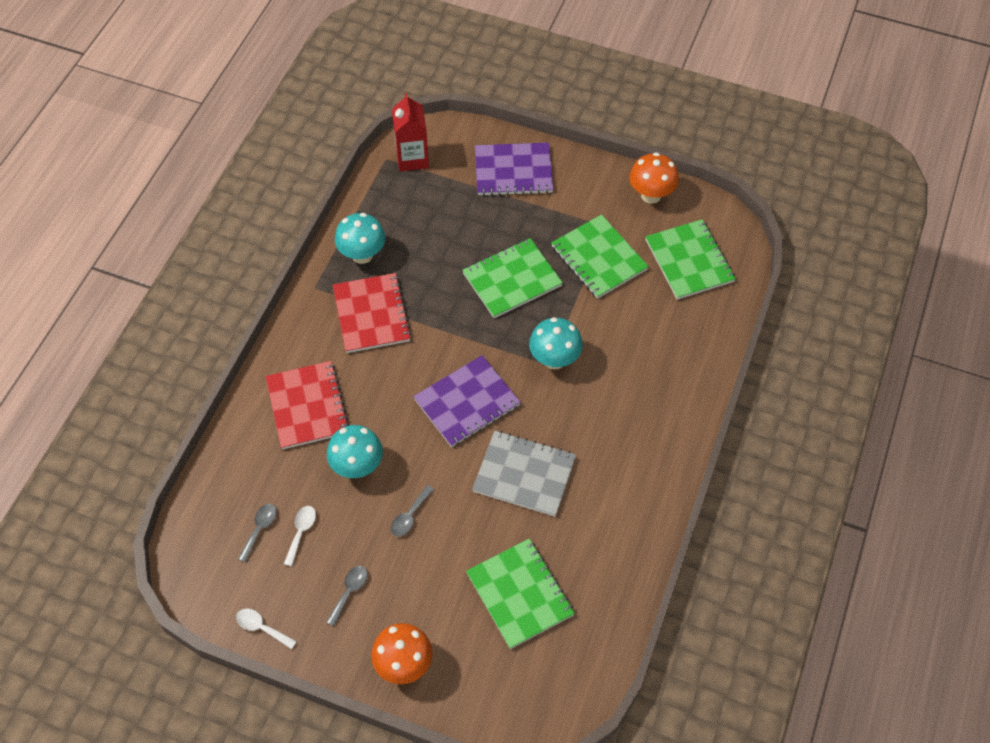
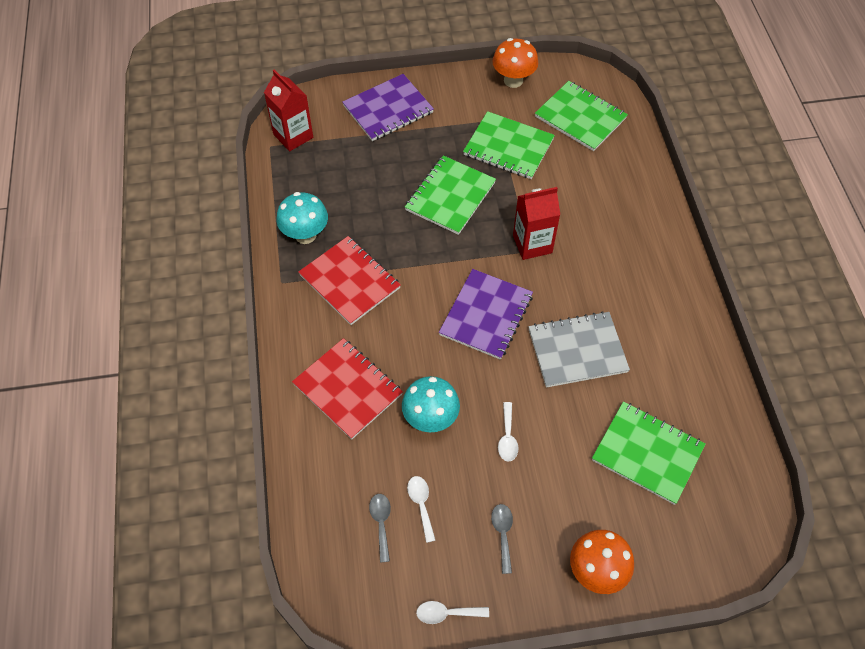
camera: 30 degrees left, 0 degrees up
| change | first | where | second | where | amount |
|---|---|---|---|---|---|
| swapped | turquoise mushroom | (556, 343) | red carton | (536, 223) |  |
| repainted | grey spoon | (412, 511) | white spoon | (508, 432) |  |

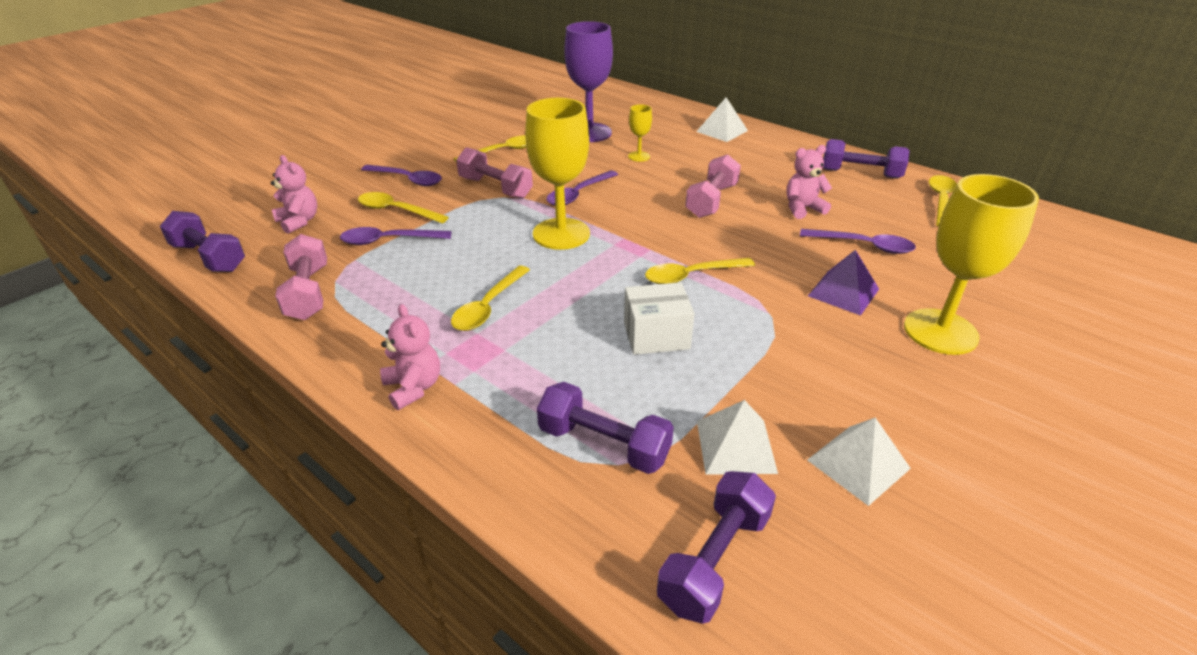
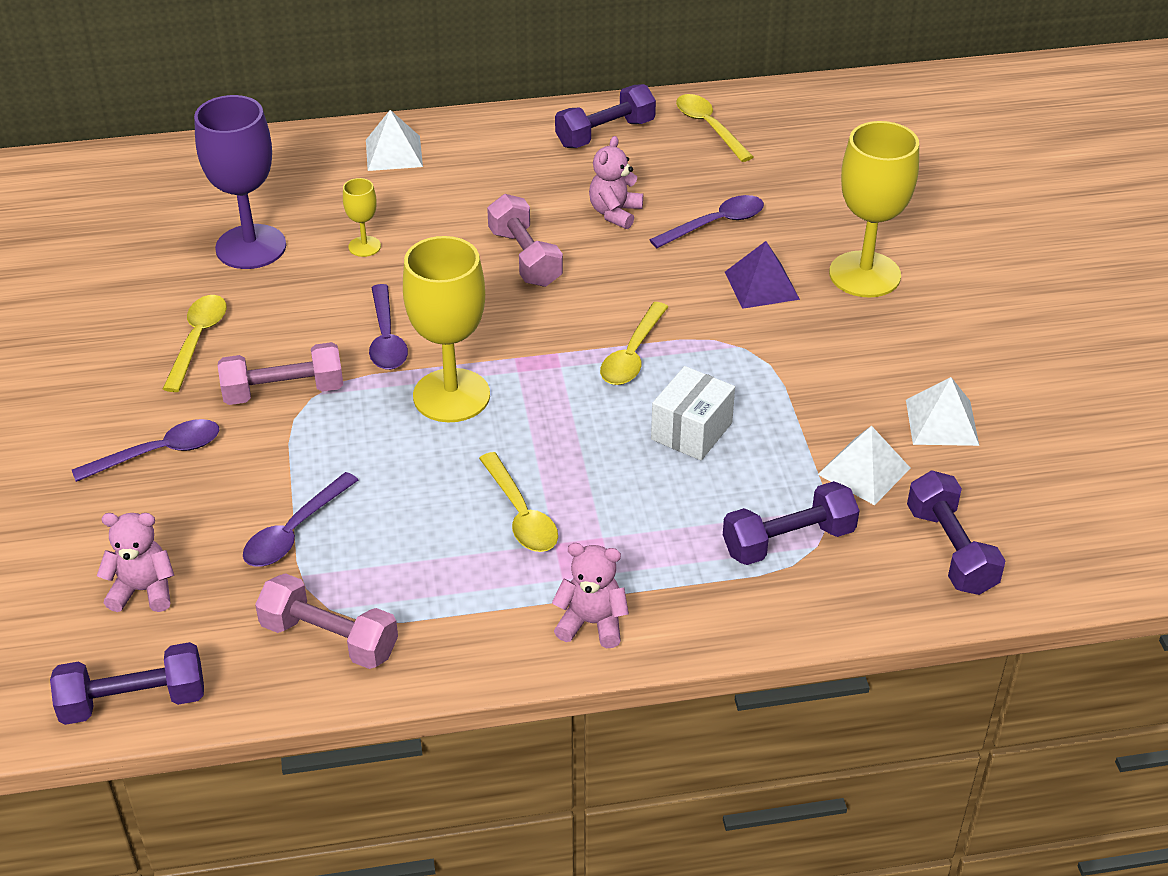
camera: 50 degrees left, 5 degrees up
| change | first | where | second | where | amount |
|---|---|---|---|---|---|
| gone | yellow spoon | (403, 207) |  |  |  |

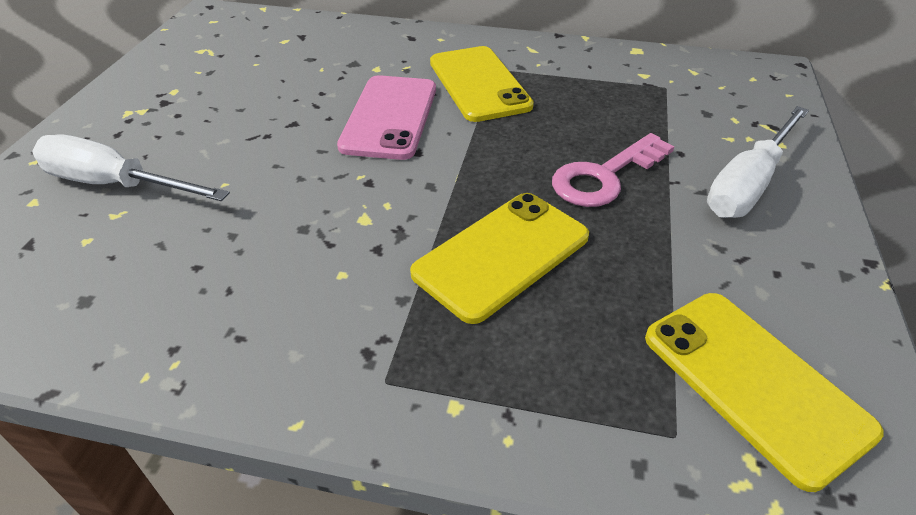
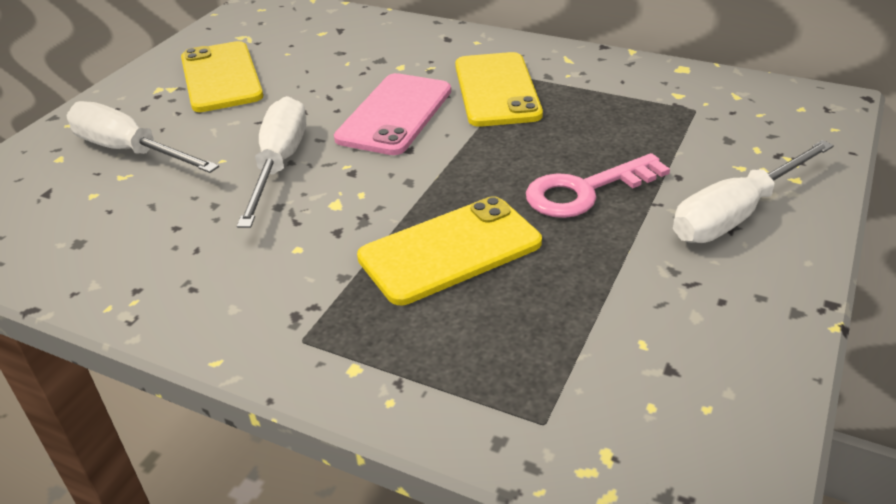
camera: 15 degrees right, 5 degrees down
| change | first | where | second | where | amount |
|---|---|---|---|---|---|
| new |  |  | white screwdriver | (271, 162) |  |
| shifted | yellow phone | (764, 392) |  | (222, 76) |  |

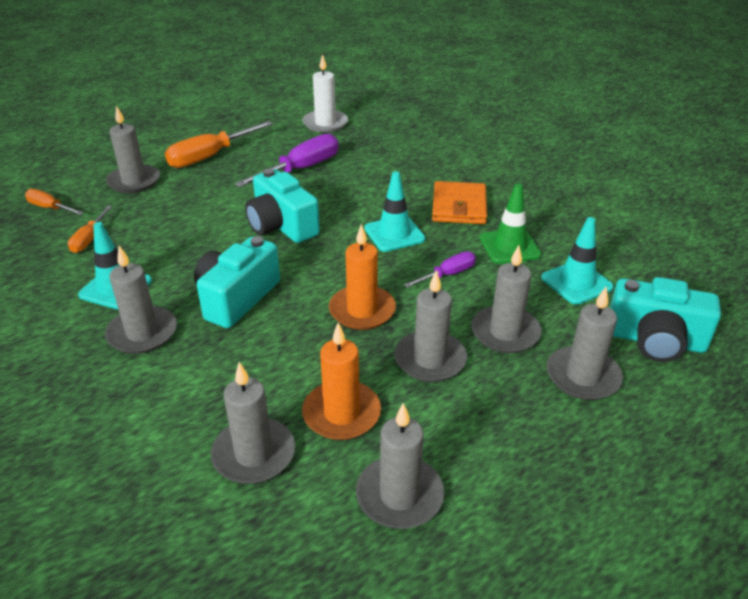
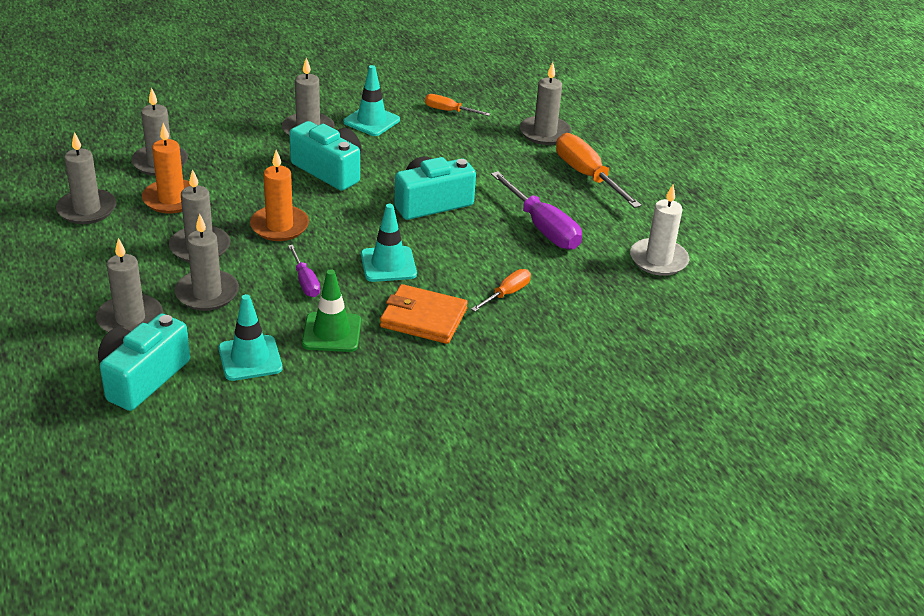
camera: 100 degrees right, 0 degrees up
| change | first | where | second | where | amount |
|---|---|---|---|---|---|
| shifted | orange screwdriver | (54, 202) |  | (501, 290) |  |

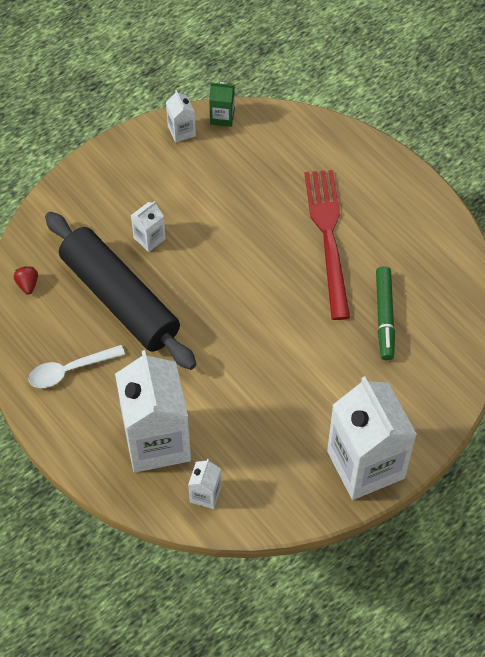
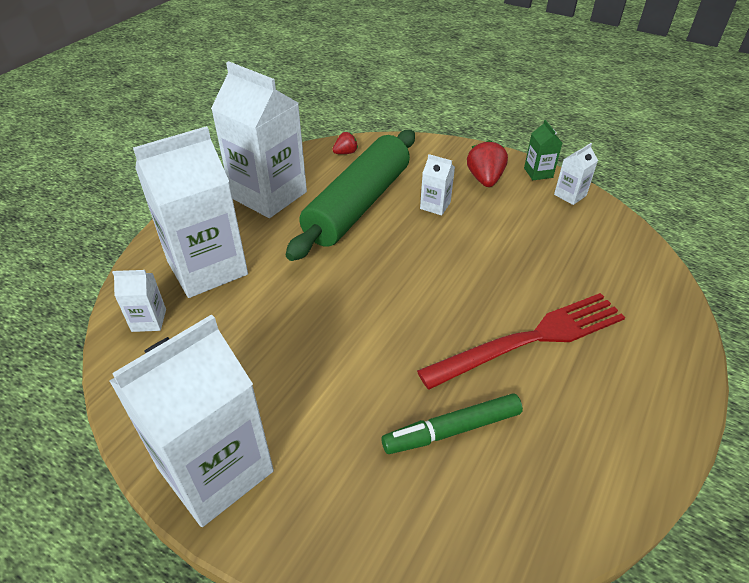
camera: 70 degrees right, 15 degrees down
| change | first | where | second | where | amount |
|---|---|---|---|---|---|
| new |  |  | red strawberry | (487, 163) |  |
| shifted | green carton | (222, 104) |  | (543, 150) |  |
| swapped | white spoon | (76, 366) | white carton | (259, 139) |  |
| repainted | black rolling pin | (121, 291) | green rolling pin | (350, 195) |  |

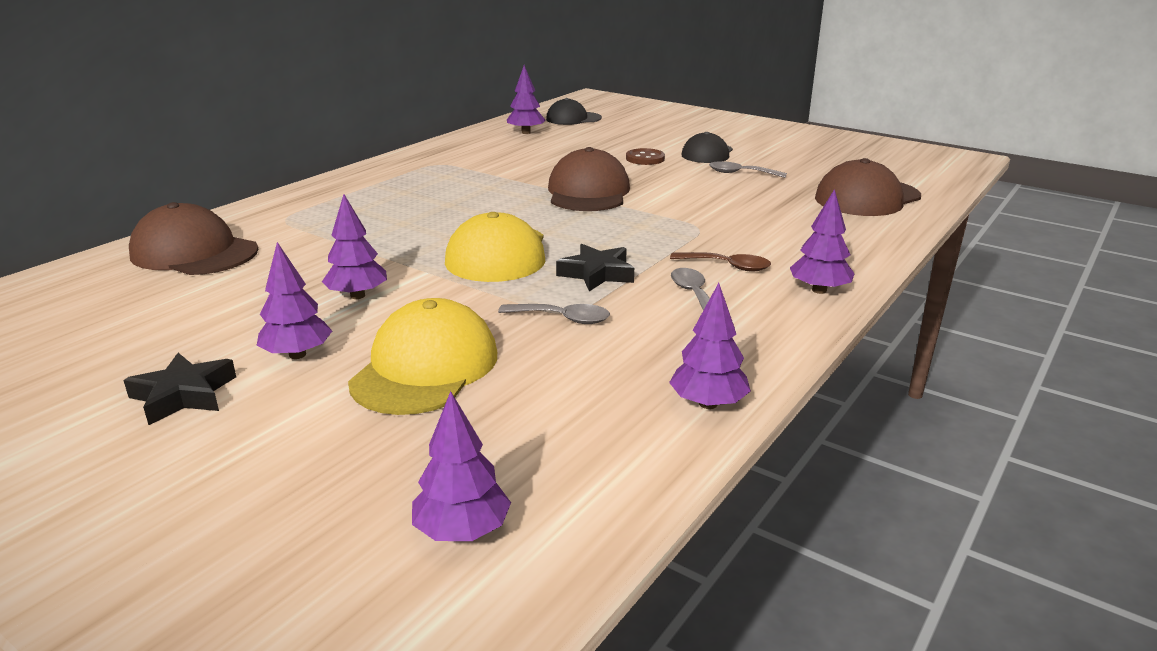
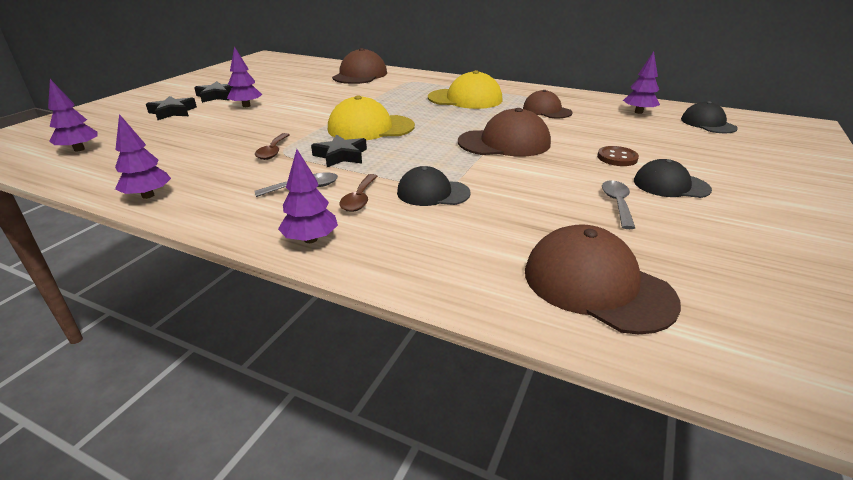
camera: 80 degrees right, 5 degrees up
| change | first | where | second | where | amount |
|---|---|---|---|---|---|
| gone | purple tree | (354, 246) |  |  |  |
| new |  |  | black star | (171, 108) |  |
| new |  |  | black cap | (434, 186) |  |
| new |  |  | brown cap | (548, 104) |  |
| shifted | yellow cap | (422, 356) |  | (465, 89) |  |
| repainted | grey spoon | (554, 314) | brown spoon | (272, 146) |  |

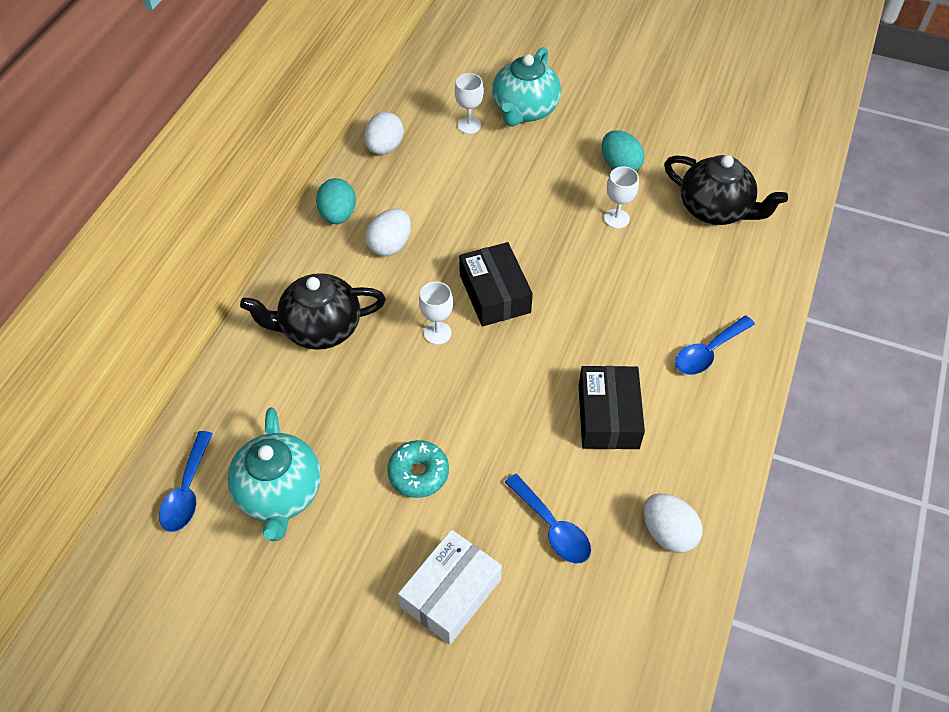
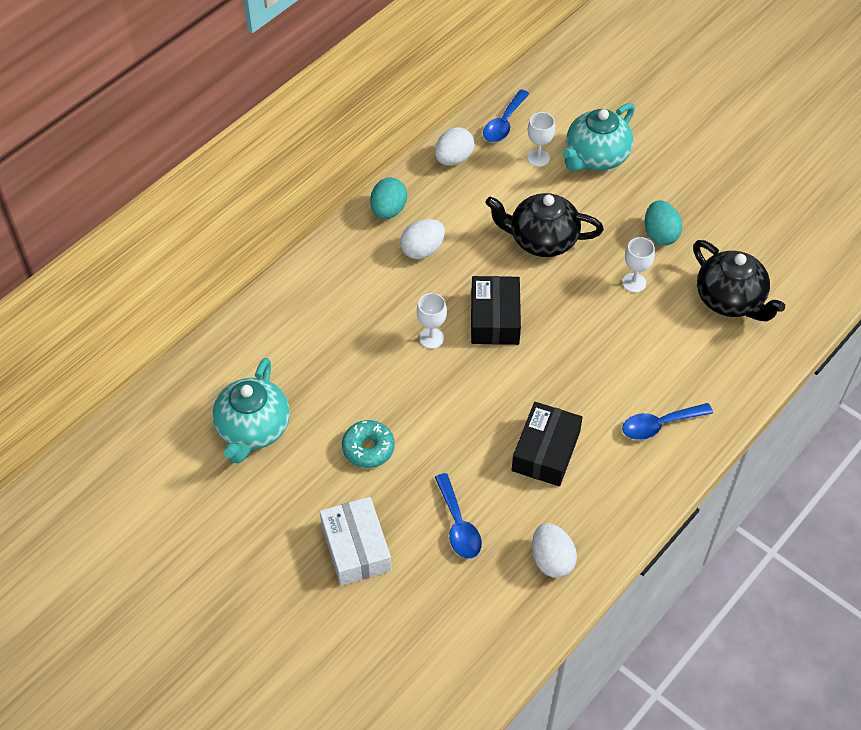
camera: 20 degrees right, 0 degrees up
| change | first | where | second | where | amount |
|---|---|---|---|---|---|
| shifted | blue spoon | (186, 481) |  | (506, 116) |  |
| shifted | black teapot | (313, 311) |  | (544, 225) |  |
| rotated | white box | (450, 587) |  | (356, 541) | 75 degrees counterclockwise |

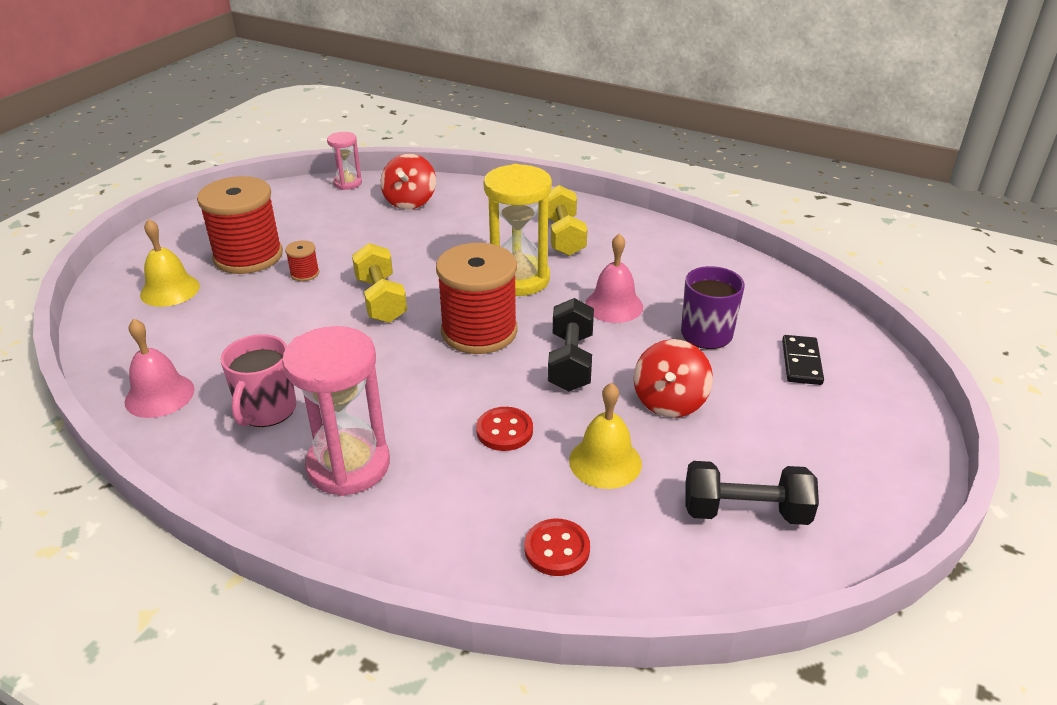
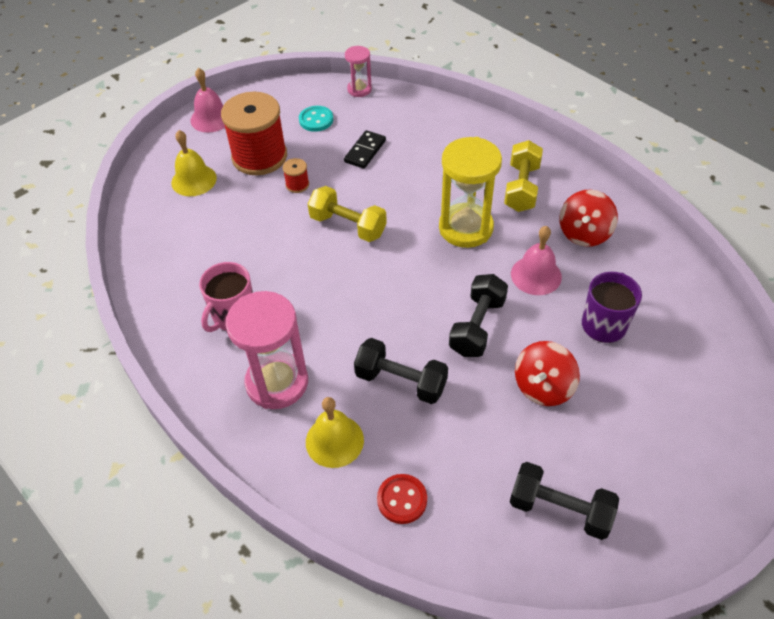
camera: 20 degrees right, 15 degrees up
| change | first | where | second | where | amount |
|---|---|---|---|---|---|
| gone | red spool | (477, 298) |  |  |  |
| new |  |  | turquoise button | (316, 119) |  |
| shifted | pink bell | (160, 368) |  | (207, 100) |  |
| shifted | red spinning top | (408, 182) |  | (589, 218) |  |
| shifted | yellow bell | (605, 436) |  | (335, 432) |  |
| shifted | black domino | (803, 360) |  | (365, 149) |  |
| swapped | red button | (504, 429) | black dumbbell | (401, 371) |  |
| rotated | yellow dumbbell | (379, 283) |  | (347, 214) | 60 degrees counterclockwise |

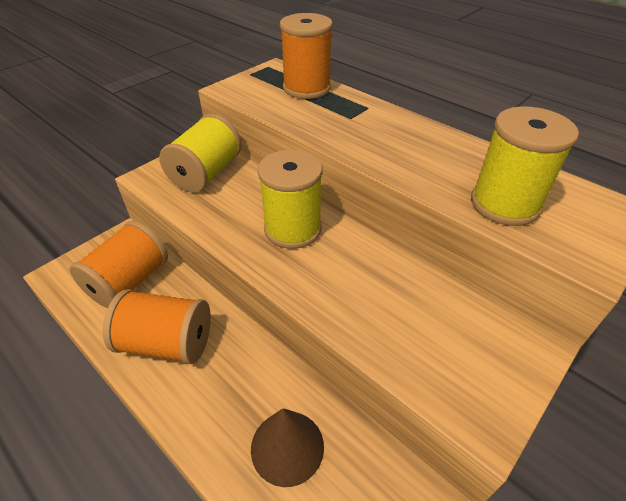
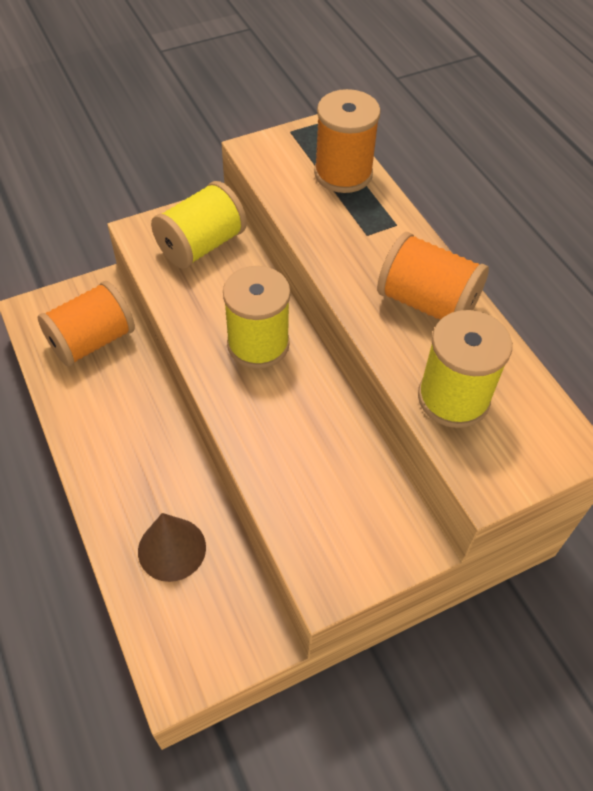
camera: 20 degrees right, 10 degrees up
| change | first | where | second | where | amount |
|---|---|---|---|---|---|
| shifted | orange spool | (157, 326) |  | (433, 276) |  |

